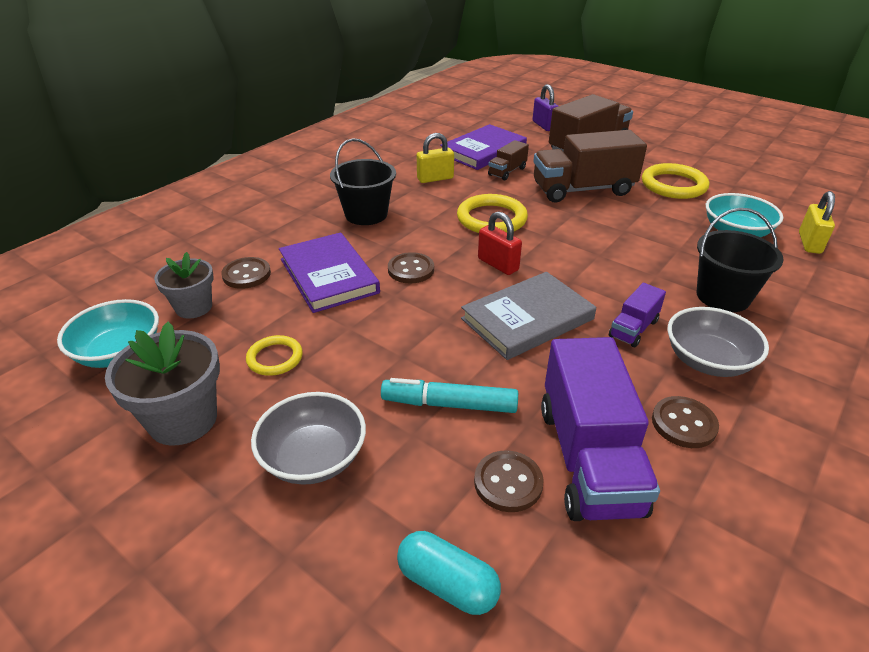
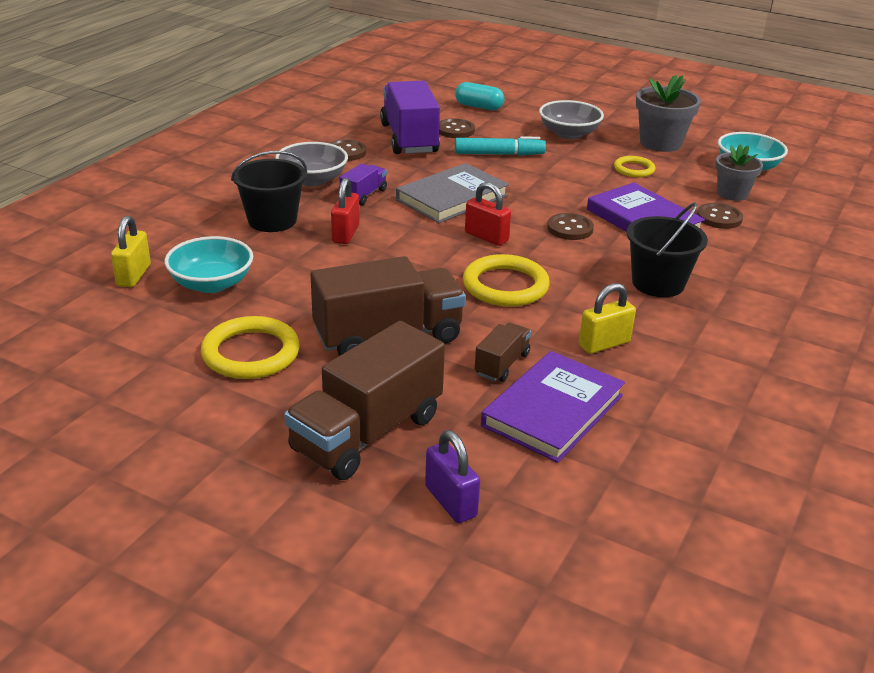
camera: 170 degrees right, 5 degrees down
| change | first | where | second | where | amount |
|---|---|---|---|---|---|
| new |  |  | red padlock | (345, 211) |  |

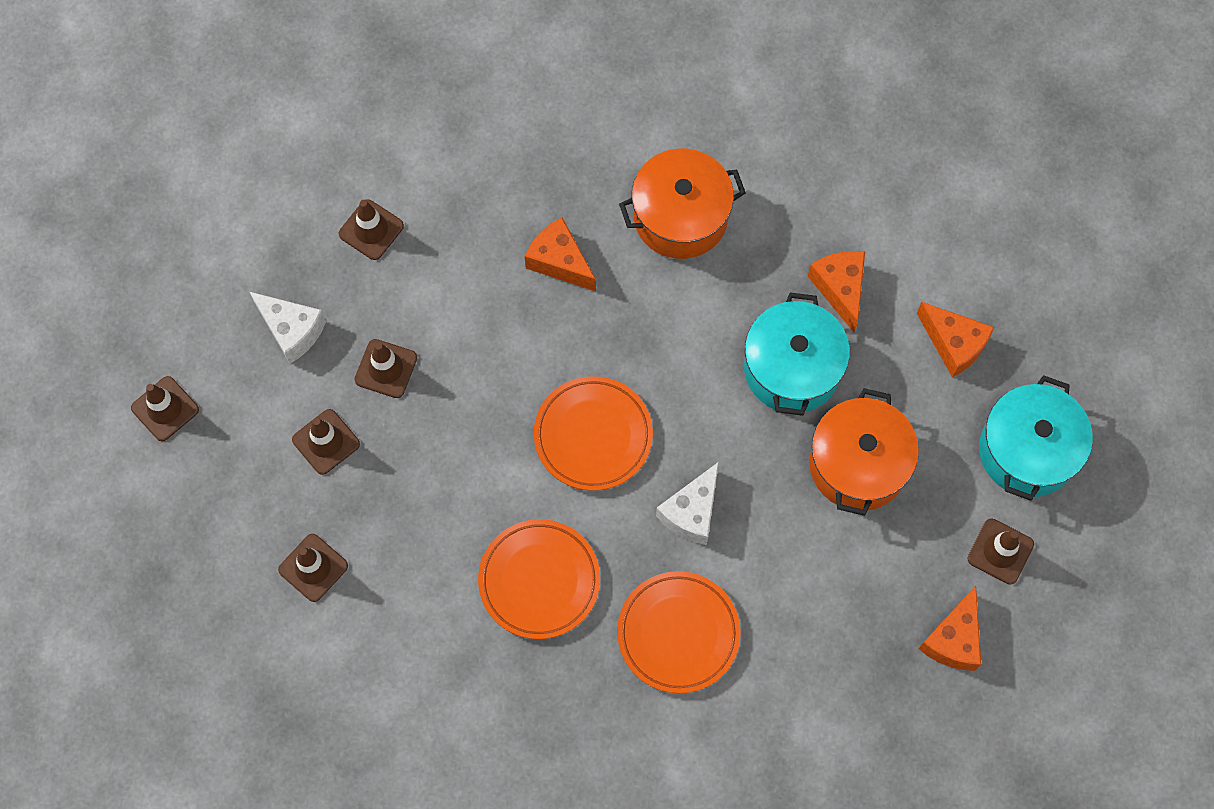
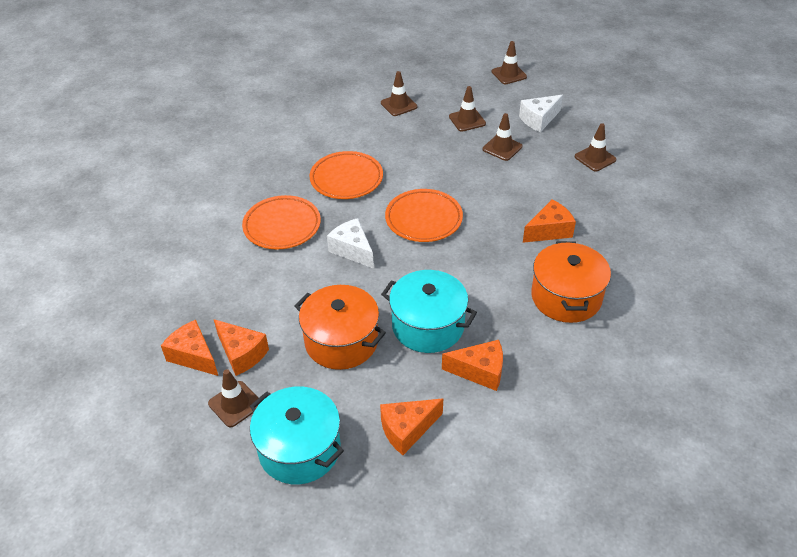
camera: 110 degrees right, 25 degrees down
| change | first | where | second | where | amount |
|---|---|---|---|---|---|
| new |  |  | orange cheese | (241, 347) |  |

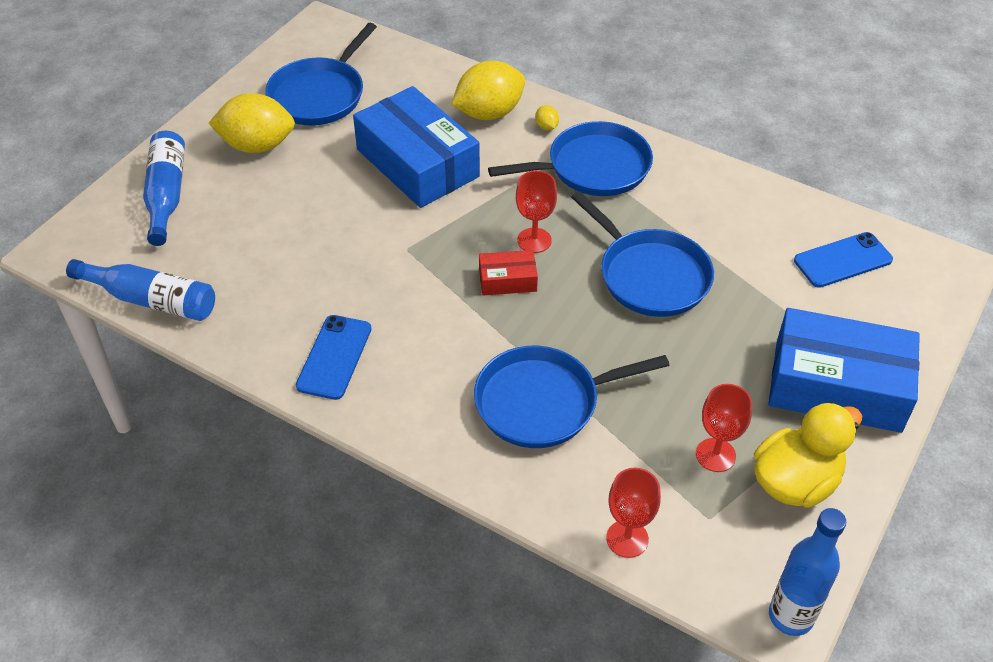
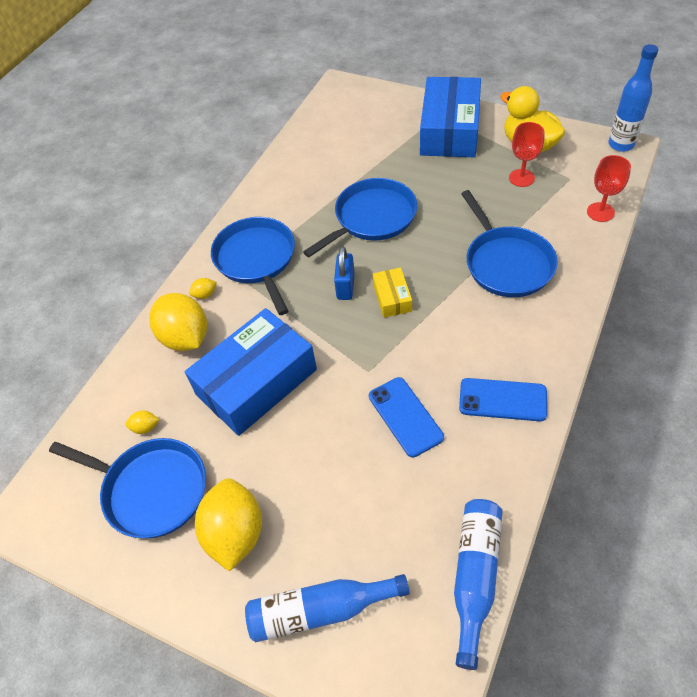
camera: 90 degrees left, 5 degrees up
| change | first | where | second | where | amount |
|---|---|---|---|---|---|
| new |  |  | yellow lemon | (142, 422) |  |
| shifted | blue phone | (843, 260) |  | (406, 417) |  |
| swapped | red goblet | (536, 211) | blue padlock | (344, 273) |  |
| repainted | red box | (508, 273) | yellow box | (392, 292) |  |

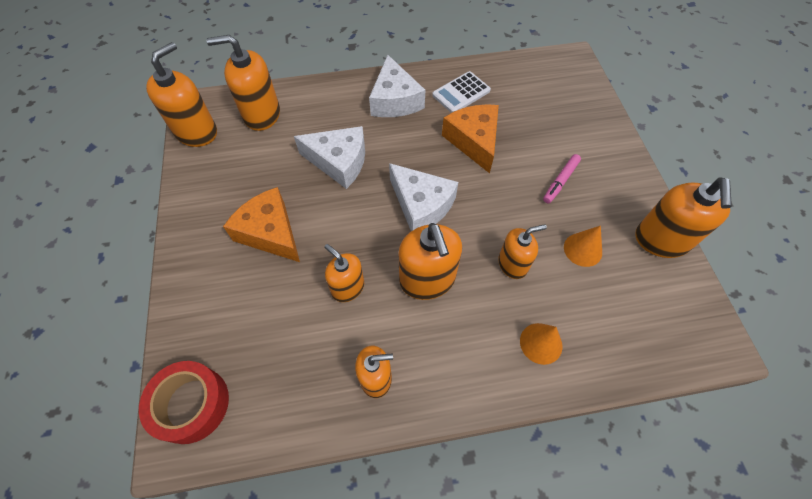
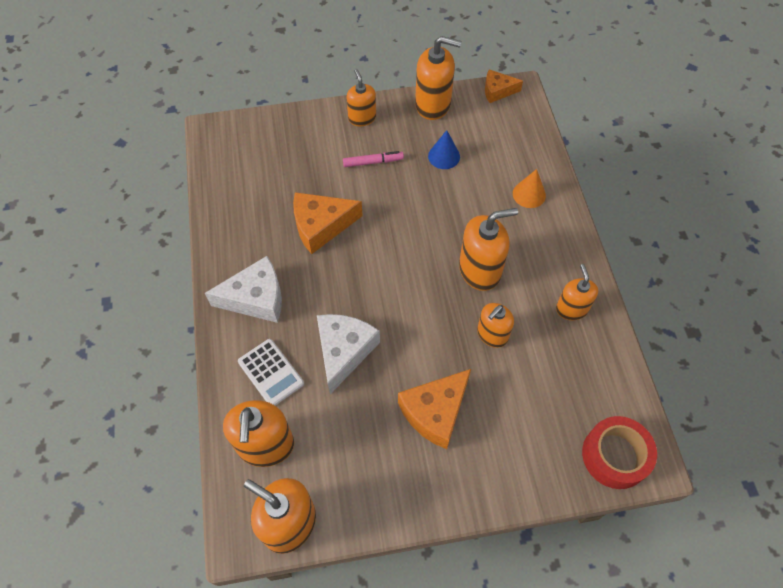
camera: 90 degrees left, 0 degrees up
| change | first | where | second | where | amount |
|---|---|---|---|---|---|
| gone | white cheese | (423, 197) |  |  |  |
| new |  |  | orange cheese | (504, 86) |  |
| shifted | white calculator | (461, 92) |  | (271, 372) |  |
| shifted | orange soap dispenser | (522, 251) |  | (361, 97) |  |
| repainted | orange cone | (583, 246) | blue cone | (444, 149) |  |
| rotated | pink marker | (562, 179) |  | (373, 159) | 45 degrees counterclockwise |

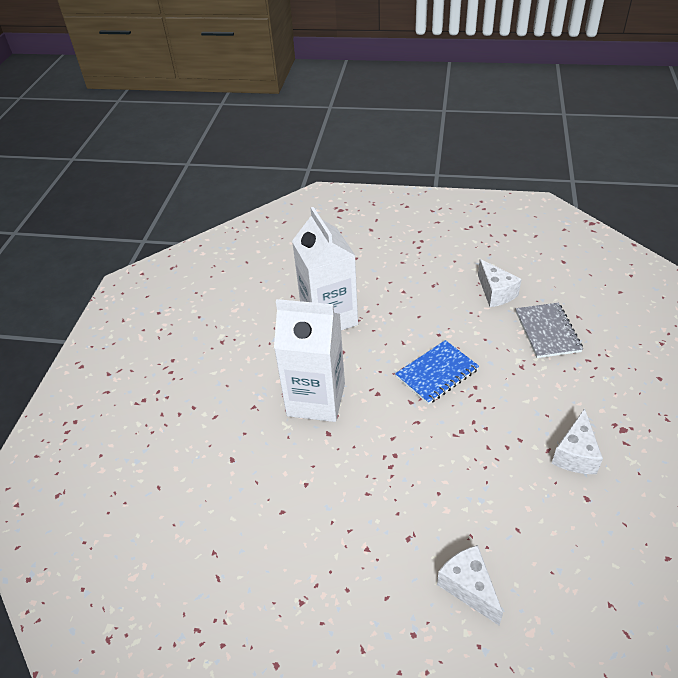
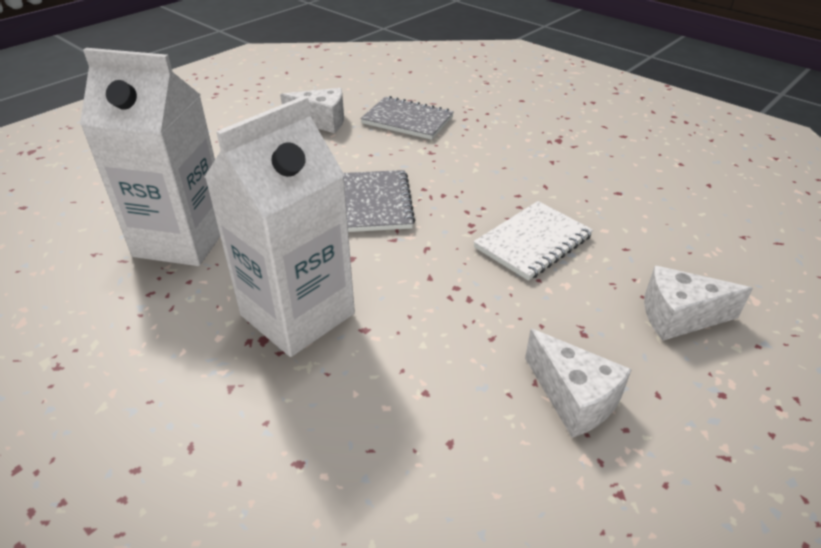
camera: 60 degrees left, 5 degrees down
| change | first | where | second | where | amount |
|---|---|---|---|---|---|
| new |  |  | white notebook | (533, 241) |  |
| shifted | white cheese | (577, 441) |  | (578, 383) |  |
| repainted | blue notebook | (437, 372) | grey notebook | (379, 201) |  |

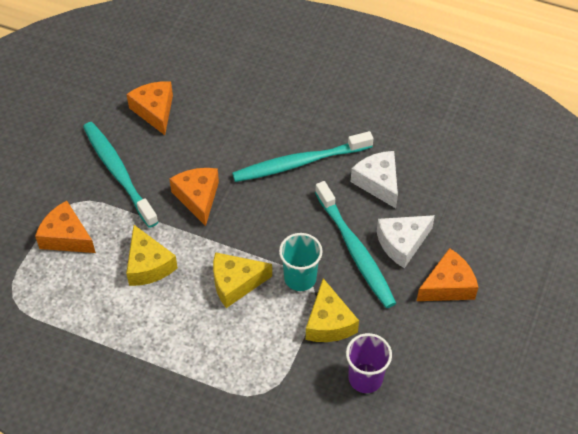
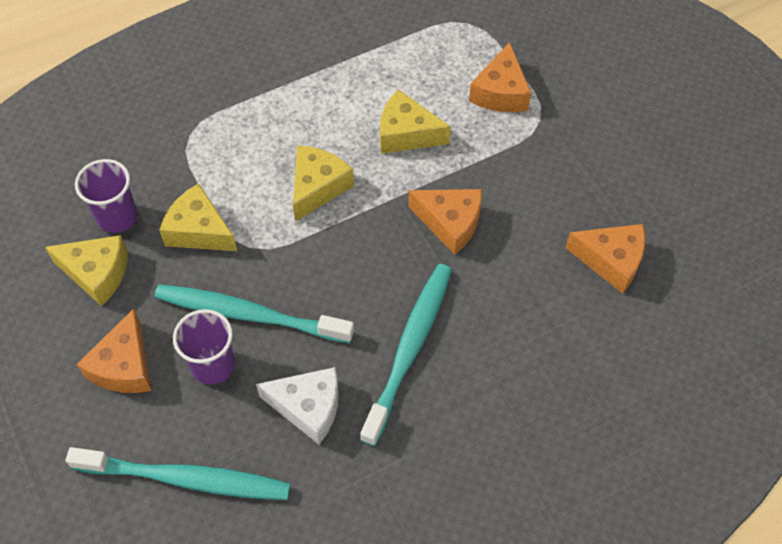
camera: 130 degrees right, 5 degrees up
| change | first | where | second | where | amount |
|---|---|---|---|---|---|
| gone | turquoise cup | (301, 262) |  |  |  |
| new |  |  | yellow cheese | (86, 270) |  |
| shifted | turquoise toothbrush | (120, 175) |  | (178, 473) |  |
| swapped | white cheese | (406, 241) | purple cup | (204, 347) |  |
| rotated | orange cheese | (65, 227) |  | (500, 77) | 120 degrees clockwise |

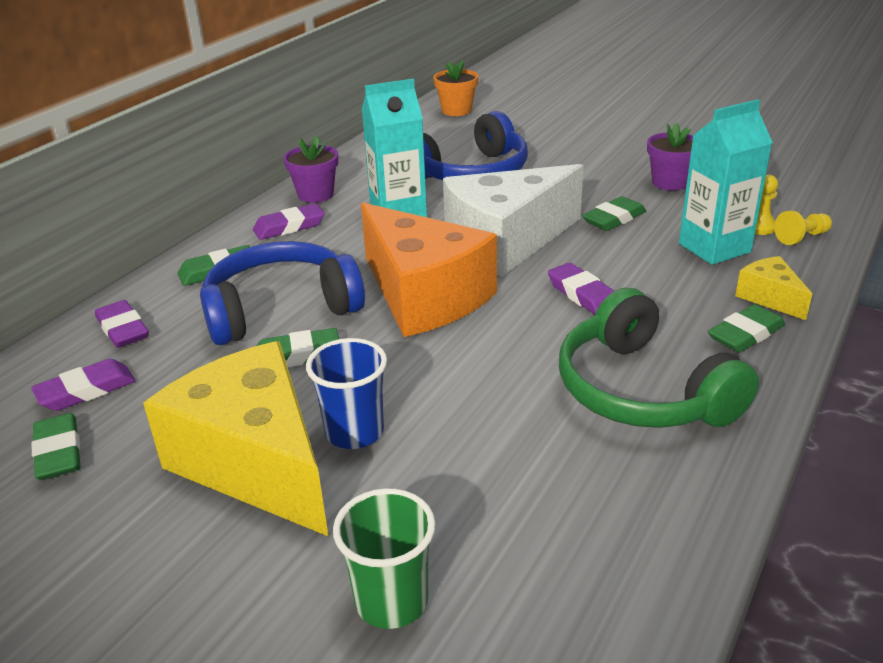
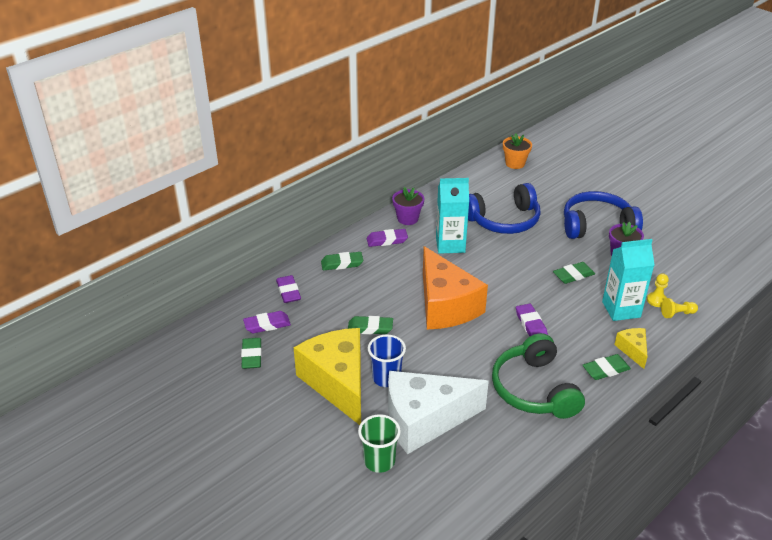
camera: 15 degrees right, 5 degrees up
| change | first | where | second | where | amount |
|---|---|---|---|---|---|
| shifted | blue headphones | (282, 293) |  | (603, 215) |  |
| shifted | white cheese | (513, 220) |  | (438, 412) |  |

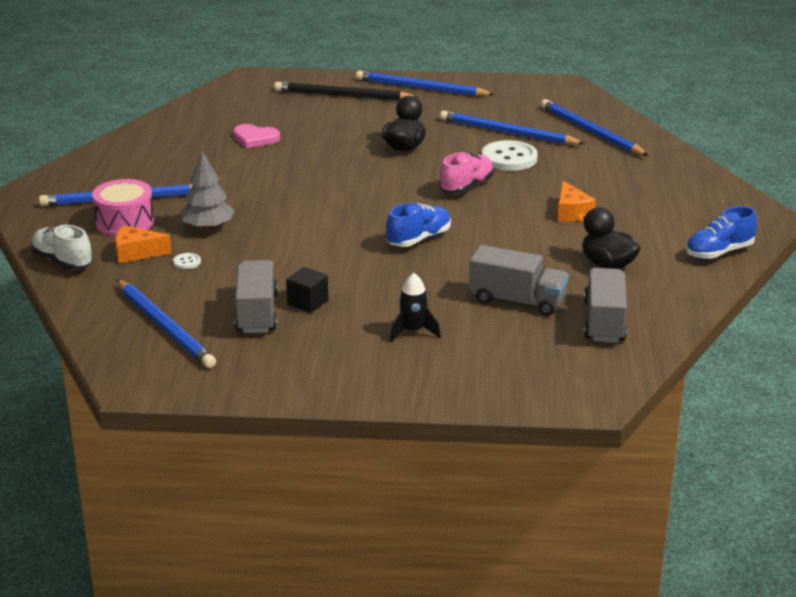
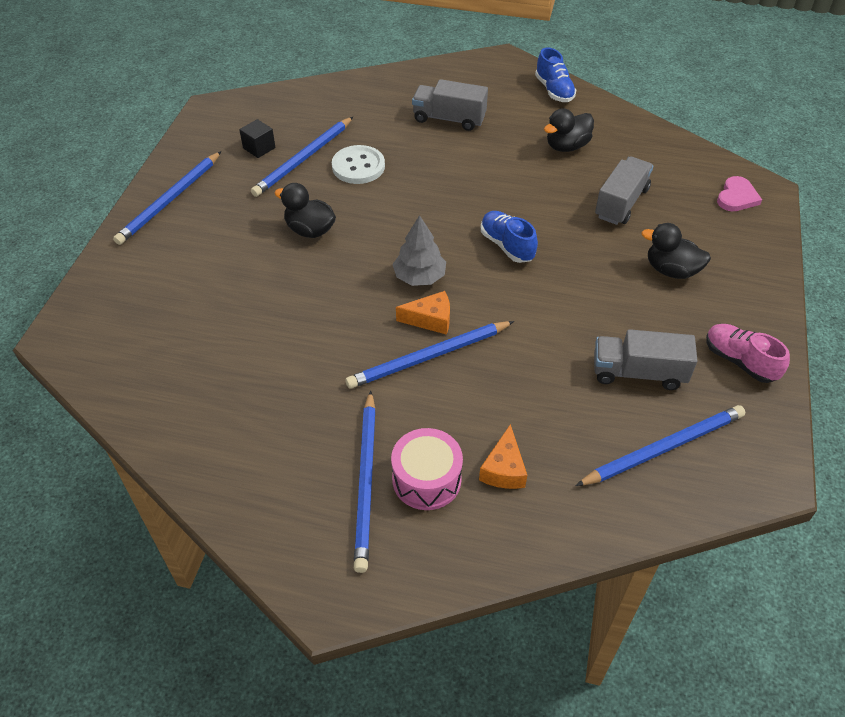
camera: 80 degrees left, 20 degrees up
| change | first | where | second | where | amount |
|---|---|---|---|---|---|
| gone | white shoe | (62, 247) |  |  |  |
| gone | white button | (187, 261) |  |  |  |
| gone | black pencil | (346, 91) |  |  |  |
| shifted | grey tree | (207, 190) |  | (419, 250) |  |
| shifted | pink heart | (256, 136) |  | (739, 193) |  |
| shifted | black cube | (307, 290) |  | (257, 138) |  |
| shifted | pink shoe | (467, 173) |  | (748, 353) |  |
| shifted | blue pencil | (595, 127) |  | (430, 355) |  |
| shifted | orange cheese | (577, 201) |  | (423, 313) |  |
| shifted | grey truck | (605, 305) |  | (450, 105) |  |
| swapped | black rocket | (415, 307) | black duck | (676, 251) |  |

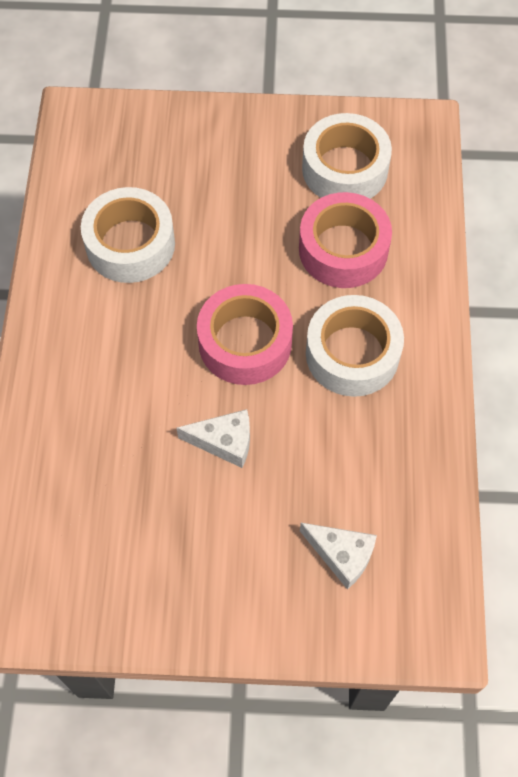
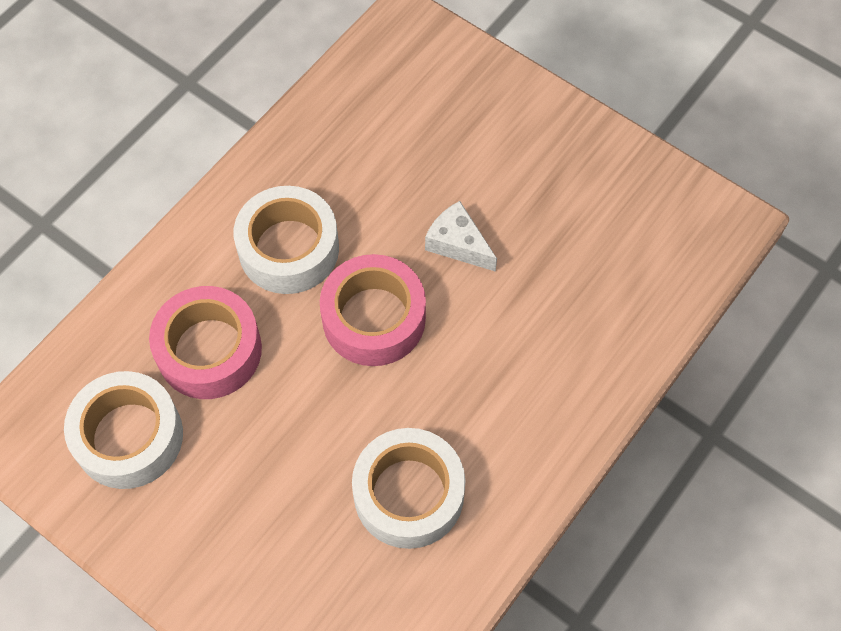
camera: 145 degrees left, 0 degrees up
| change | first | where | second | where | amount |
|---|---|---|---|---|---|
| gone | white cheese | (338, 556) |  |  |  |

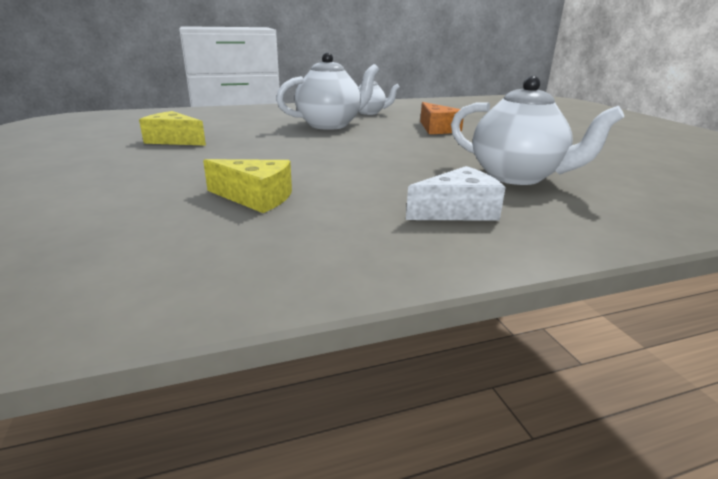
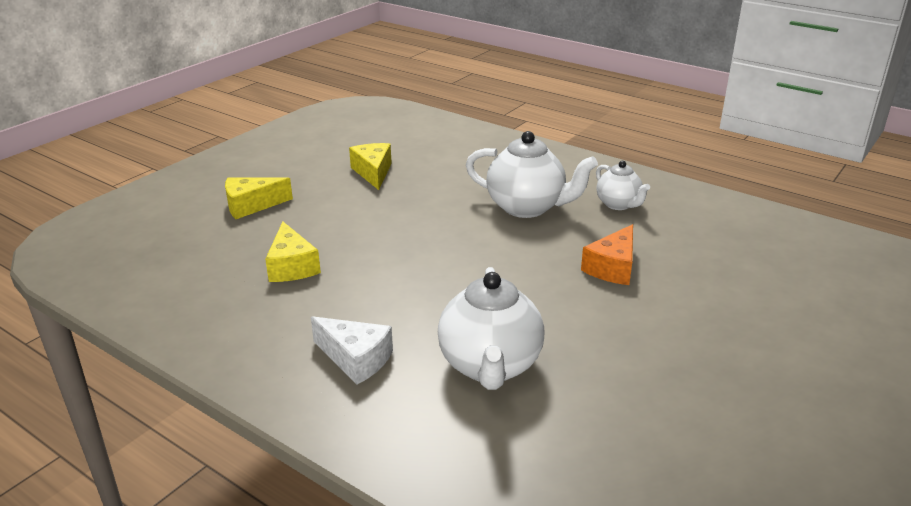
camera: 55 degrees right, 5 degrees up
| change | first | where | second | where | amount |
|---|---|---|---|---|---|
| new |  |  | yellow cheese | (259, 198) |  |

